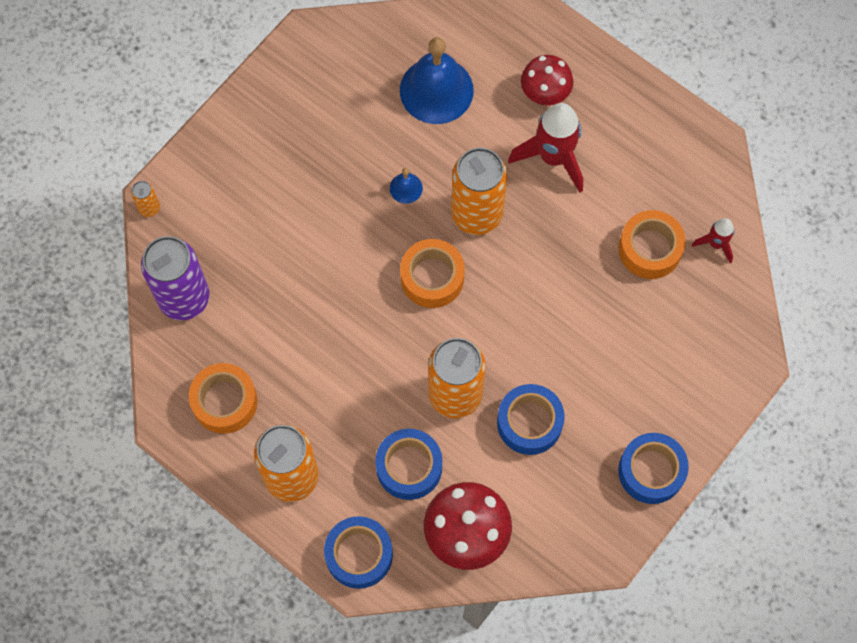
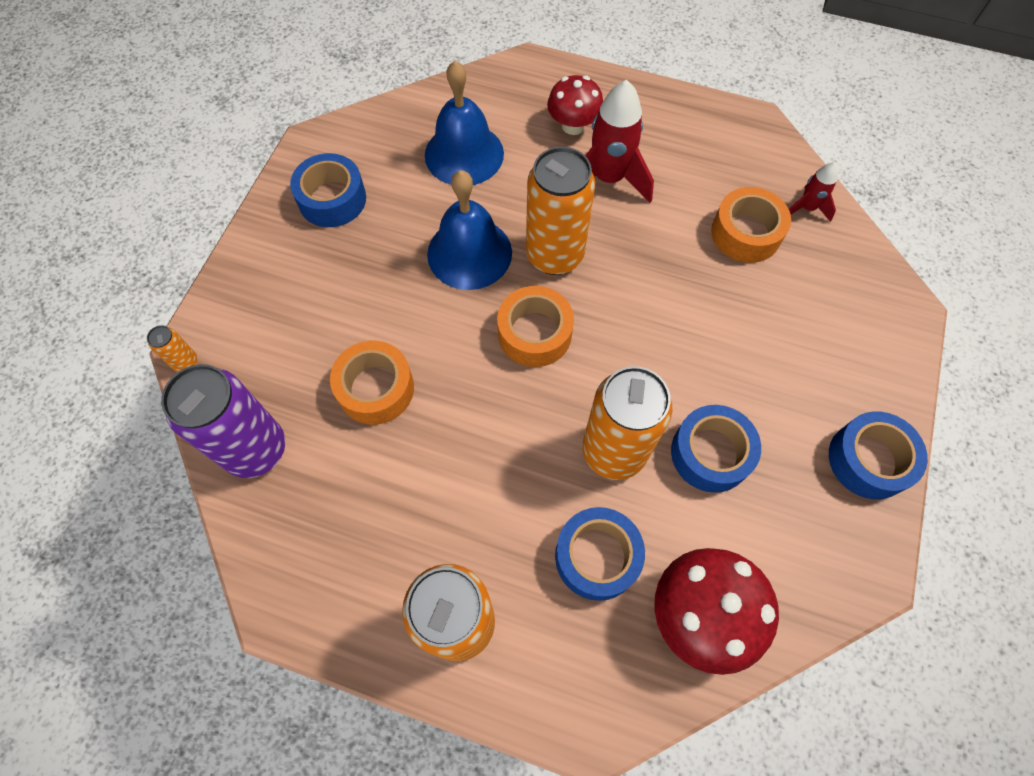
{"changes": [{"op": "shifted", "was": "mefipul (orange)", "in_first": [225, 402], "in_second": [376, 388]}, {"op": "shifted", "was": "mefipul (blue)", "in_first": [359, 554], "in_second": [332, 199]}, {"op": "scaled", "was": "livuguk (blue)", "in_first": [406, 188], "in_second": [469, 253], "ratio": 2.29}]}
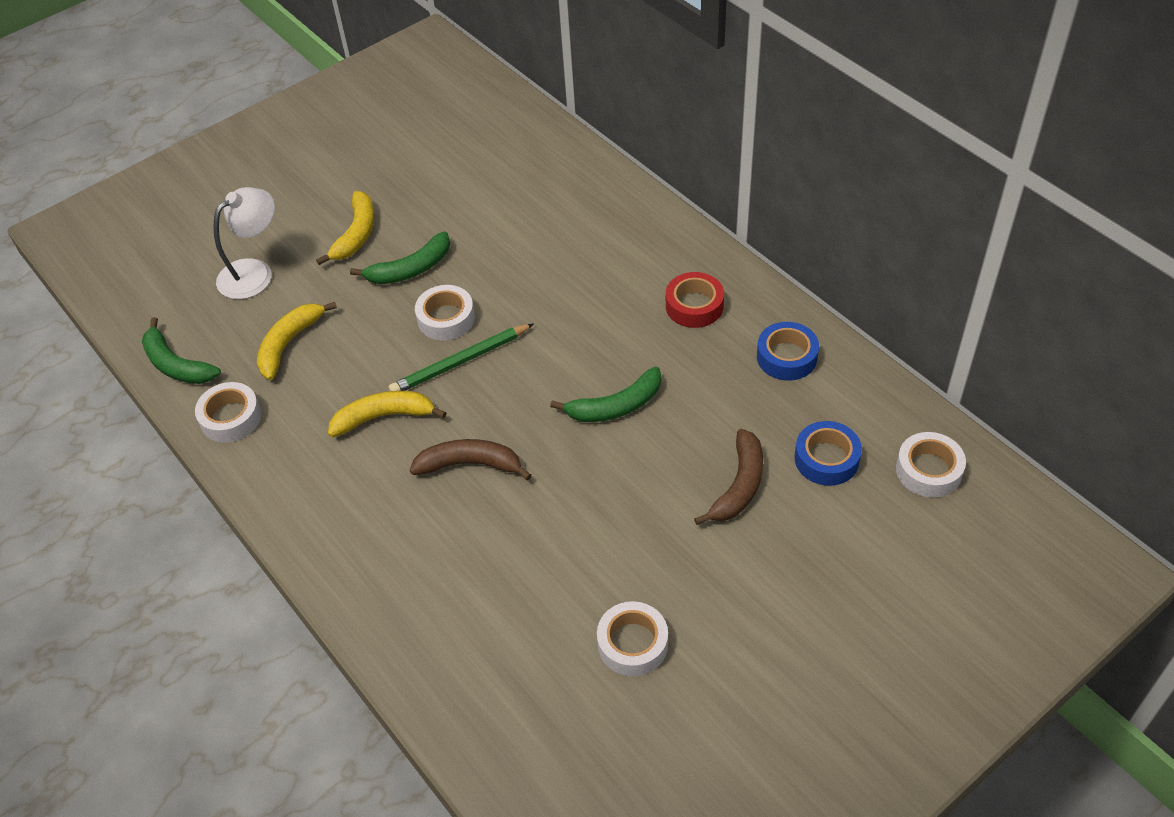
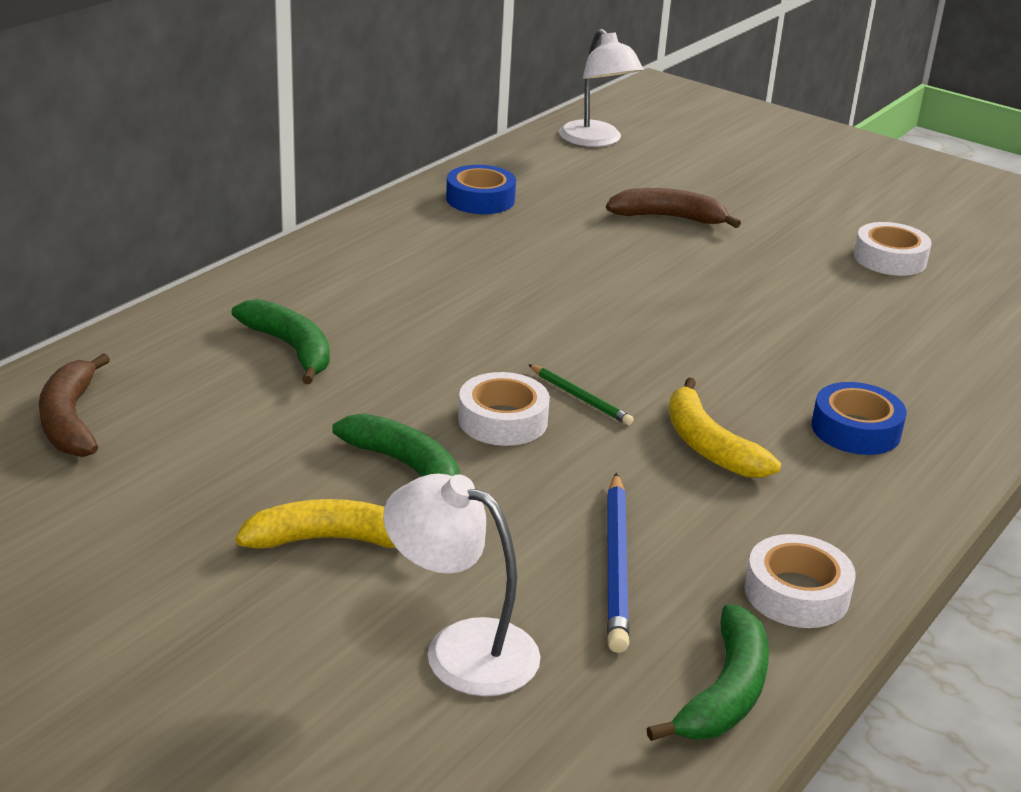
{"changes": [{"op": "swapped", "was": "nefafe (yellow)", "now": "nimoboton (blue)", "in_first": [289, 344], "in_second": [616, 565]}, {"op": "scaled", "was": "nimoboton (green)", "in_first": [460, 362], "in_second": [580, 398], "ratio": 0.59}, {"op": "shifted", "was": "nefafe (brown)", "in_first": [470, 464], "in_second": [70, 420]}, {"op": "shifted", "was": "nefafe (green)", "in_first": [616, 406], "in_second": [291, 348]}, {"op": "gone", "was": "mefipul (red)", "in_first": [694, 306]}, {"op": "shifted", "was": "mefipul (blue)", "in_first": [826, 459], "in_second": [856, 429]}, {"op": "swapped", "was": "mefipul (white)", "now": "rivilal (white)", "in_first": [928, 470], "in_second": [596, 140]}]}
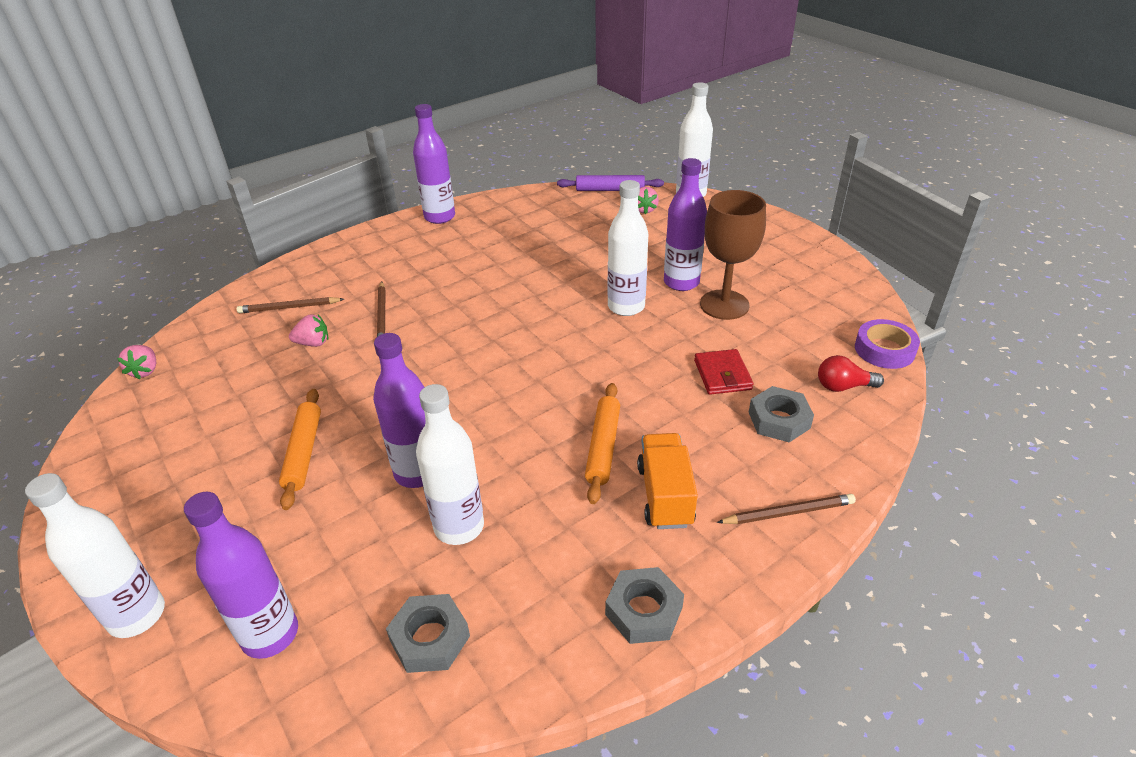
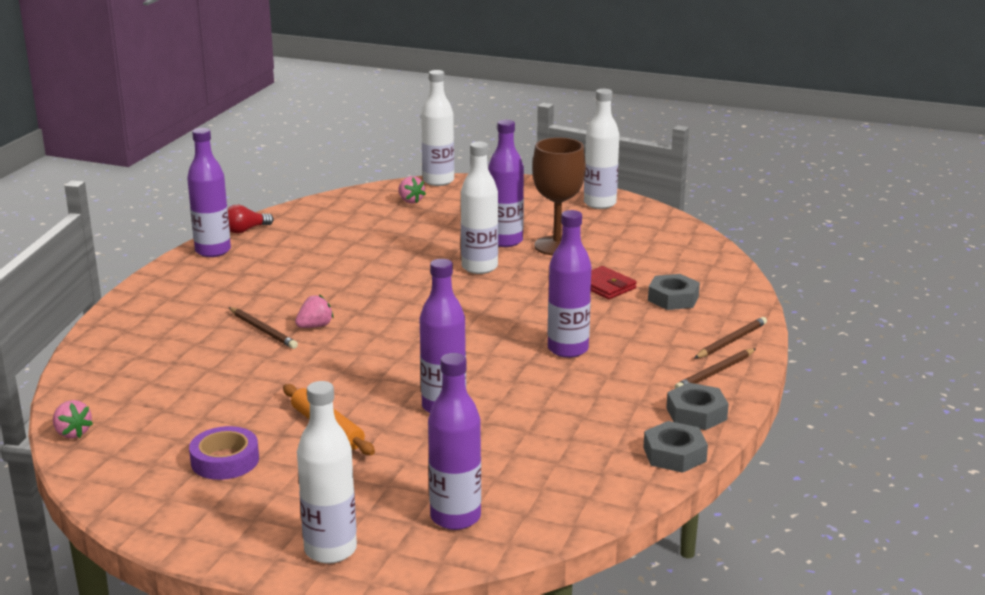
{"changes": [{"op": "shifted", "was": "nimoboton (brown)", "in_first": [289, 307], "in_second": [715, 372]}, {"op": "shifted", "was": "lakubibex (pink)", "in_first": [313, 343], "in_second": [315, 326]}, {"op": "shifted", "was": "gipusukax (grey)", "in_first": [430, 638], "in_second": [674, 454]}, {"op": "shifted", "was": "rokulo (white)", "in_first": [459, 527], "in_second": [600, 203]}, {"op": "gone", "was": "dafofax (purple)", "in_first": [610, 190]}, {"op": "swapped", "was": "dafofax (orange)", "now": "rokulo (purple)", "in_first": [603, 447], "in_second": [568, 349]}, {"op": "gone", "was": "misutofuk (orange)", "in_first": [665, 495]}, {"op": "shifted", "was": "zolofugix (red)", "in_first": [843, 386], "in_second": [245, 230]}, {"op": "shifted", "was": "mefipul (purple)", "in_first": [884, 350], "in_second": [225, 460]}]}
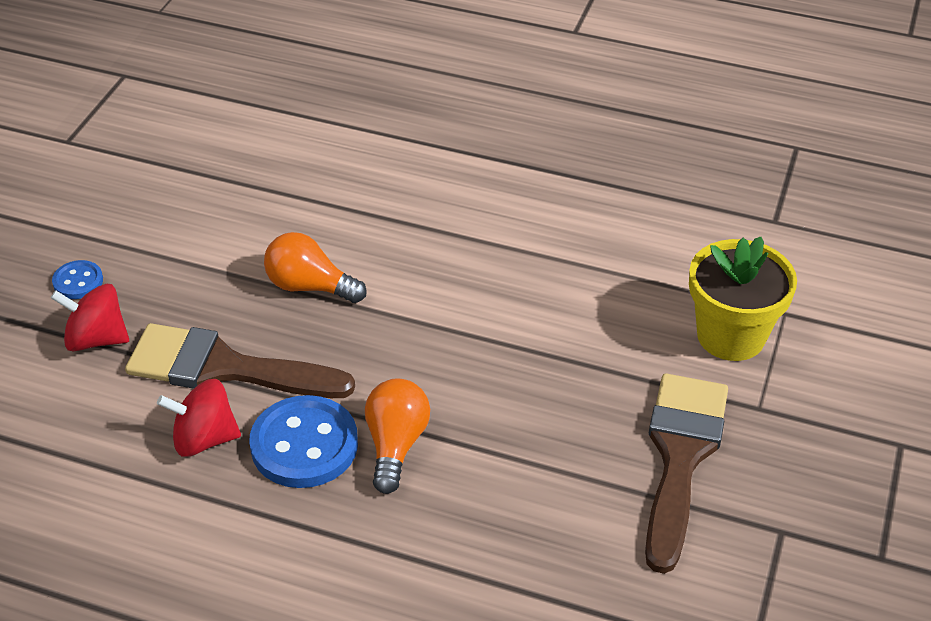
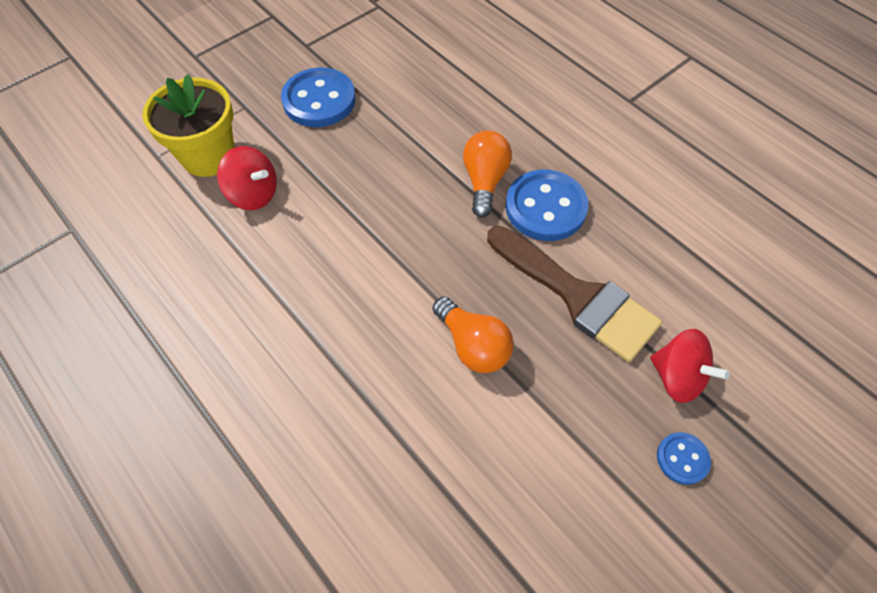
{"changes": [{"op": "shifted", "was": "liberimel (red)", "in_first": [204, 439], "in_second": [253, 194]}, {"op": "rotated", "was": "zolofugix (orange)", "in_first": [395, 445], "in_second": [484, 181], "clockwise": 150}, {"op": "swapped", "was": "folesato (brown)", "now": "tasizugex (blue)", "in_first": [680, 457], "in_second": [319, 100]}]}
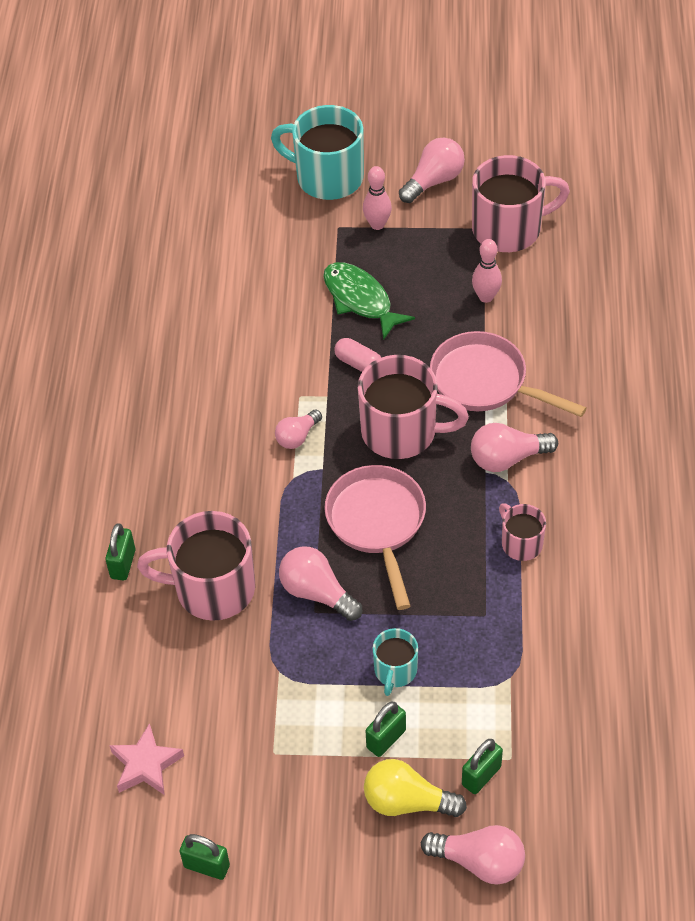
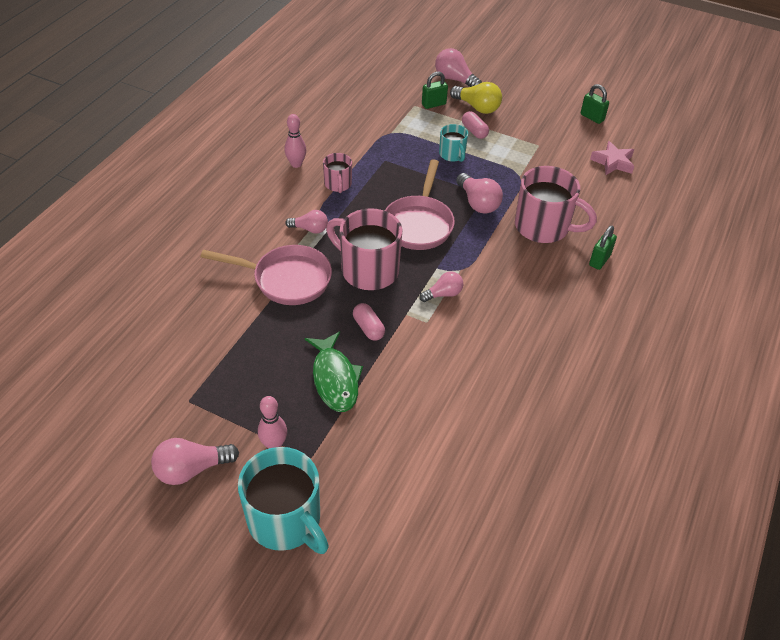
{"changes": [{"op": "swapped", "was": "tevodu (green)", "now": "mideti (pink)", "in_first": [386, 739], "in_second": [474, 131]}, {"op": "rotated", "was": "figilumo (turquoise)", "in_first": [395, 671], "in_second": [452, 155], "clockwise": 120}, {"op": "rotated", "was": "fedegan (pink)", "in_first": [485, 382], "in_second": [286, 279], "clockwise": -45}, {"op": "scaled", "was": "zolofugix (pink)", "in_first": [507, 458], "in_second": [310, 229], "ratio": 0.66}, {"op": "gone", "was": "figilumo (pink)", "in_first": [509, 229]}, {"op": "shifted", "was": "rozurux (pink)", "in_first": [486, 297], "in_second": [296, 164]}]}
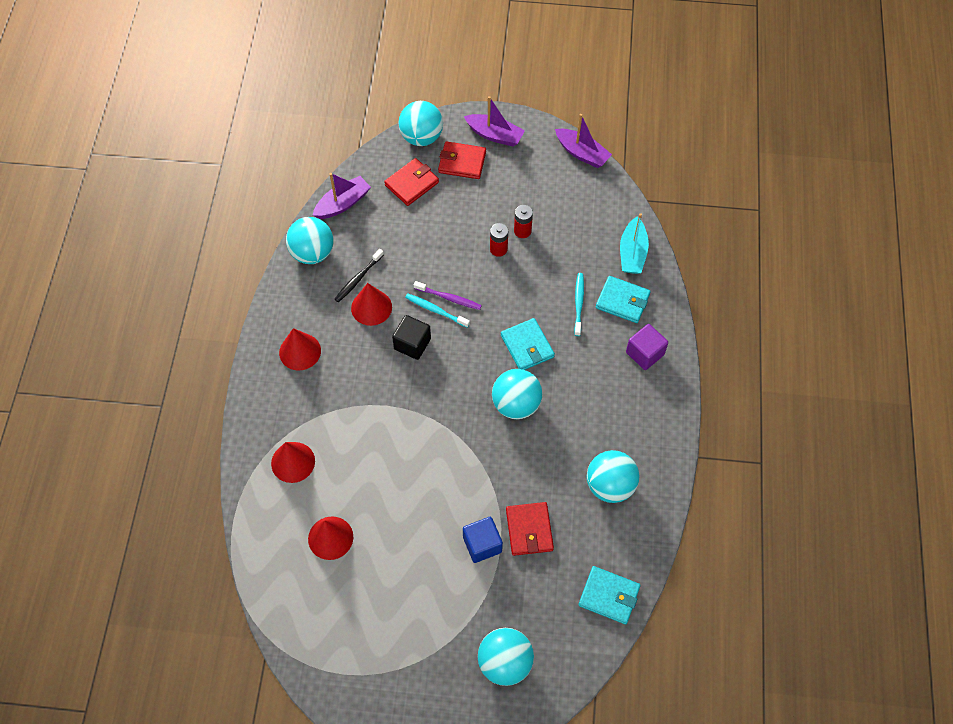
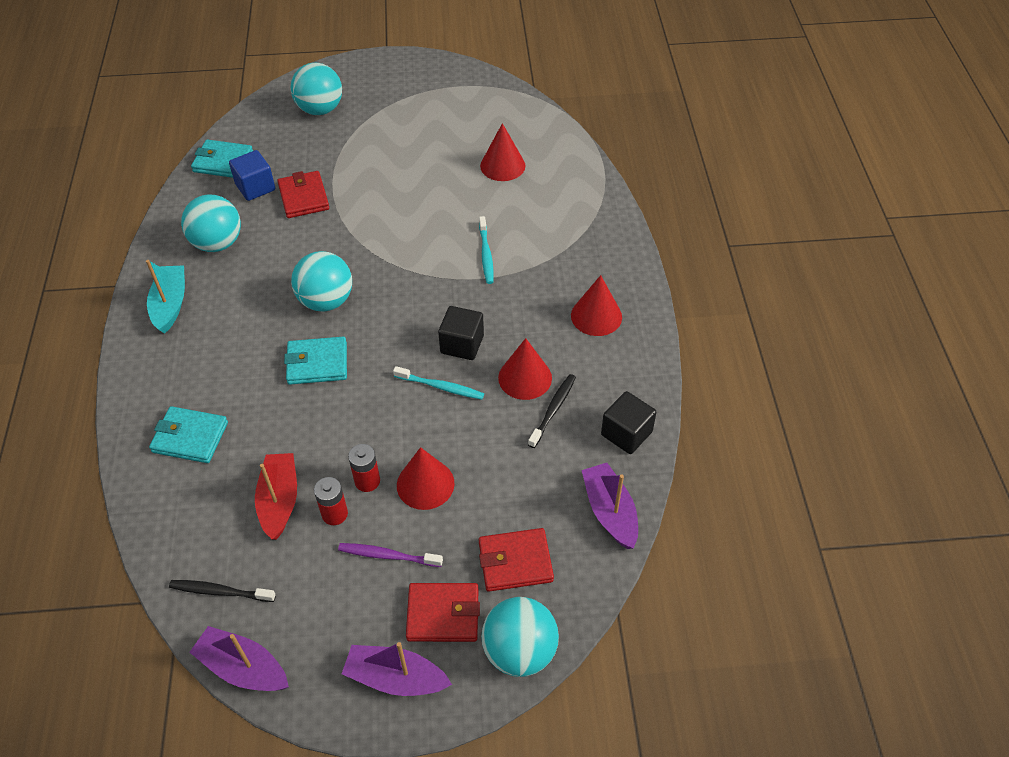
{"changes": [{"op": "shifted", "was": "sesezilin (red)", "in_first": [293, 462], "in_second": [425, 484]}, {"op": "swapped", "was": "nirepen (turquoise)", "now": "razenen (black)", "in_first": [312, 253], "in_second": [626, 433]}, {"op": "rotated", "was": "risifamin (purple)", "in_first": [343, 203], "in_second": [610, 511], "clockwise": 120}, {"op": "rotated", "was": "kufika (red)", "in_first": [412, 184], "in_second": [515, 562], "clockwise": 45}, {"op": "shifted", "was": "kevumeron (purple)", "in_first": [449, 298], "in_second": [388, 555]}, {"op": "shifted", "was": "razenen (blue)", "in_first": [482, 544], "in_second": [255, 187]}, {"op": "rotated", "was": "kufika (turquoise)", "in_first": [527, 346], "in_second": [317, 363], "clockwise": -60}, {"op": "shifted", "was": "kevumeron (turquoise)", "in_first": [578, 303], "in_second": [486, 254]}, {"op": "shifted", "was": "risifamin (turquoise)", "in_first": [632, 253], "in_second": [170, 304]}, {"op": "gone", "was": "razenen (purple)", "in_first": [645, 353]}, {"op": "new", "now": "kevumeron (black)", "in_second": [220, 591]}, {"op": "new", "now": "risifamin (red)", "in_second": [279, 501]}]}
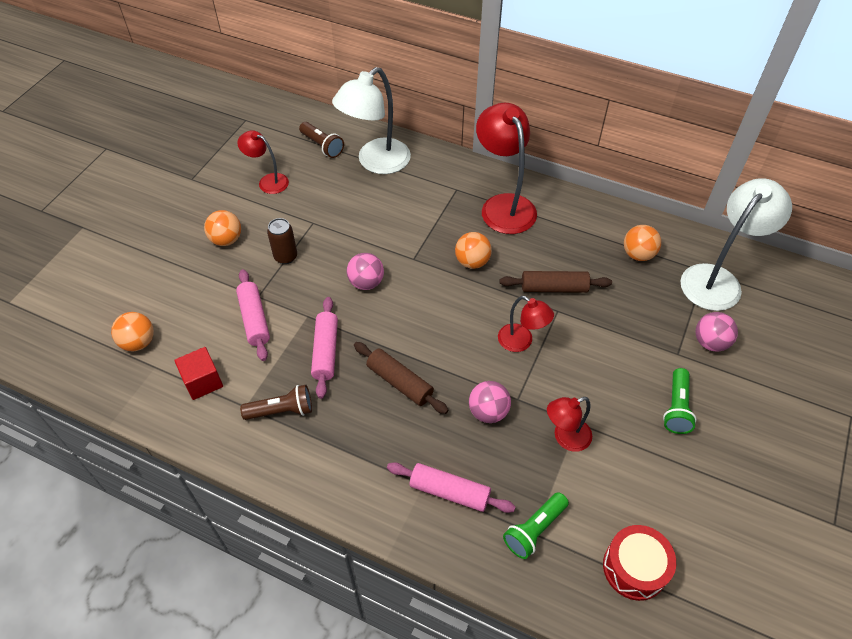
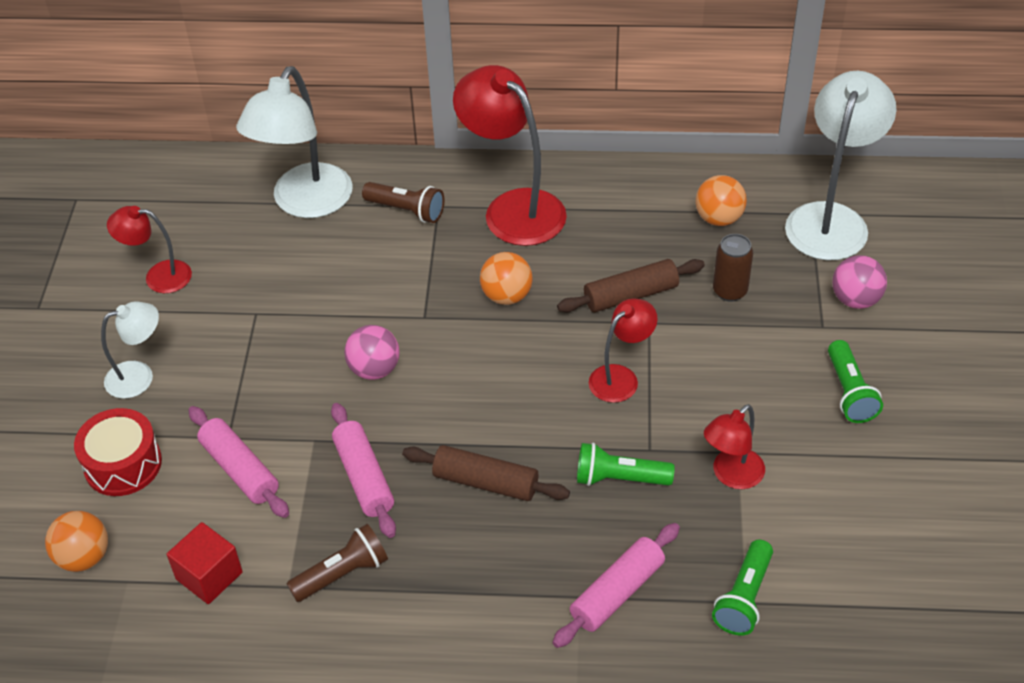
{"changes": [{"op": "swapped", "was": "nirepen (orange)", "now": "rivilal (white)", "in_first": [226, 240], "in_second": [139, 376]}, {"op": "shifted", "was": "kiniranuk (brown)", "in_first": [285, 257], "in_second": [730, 291]}, {"op": "shifted", "was": "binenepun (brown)", "in_first": [322, 146], "in_second": [406, 210]}, {"op": "rotated", "was": "dafofax (pink)", "in_first": [449, 492], "in_second": [617, 592], "clockwise": -45}, {"op": "swapped", "was": "nirepen (pink)", "now": "binenepun (green)", "in_first": [488, 412], "in_second": [619, 478]}, {"op": "rotated", "was": "rivilal (red)", "in_first": [521, 342], "in_second": [621, 377], "clockwise": -60}, {"op": "shifted", "was": "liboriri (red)", "in_first": [634, 568], "in_second": [123, 464]}]}
